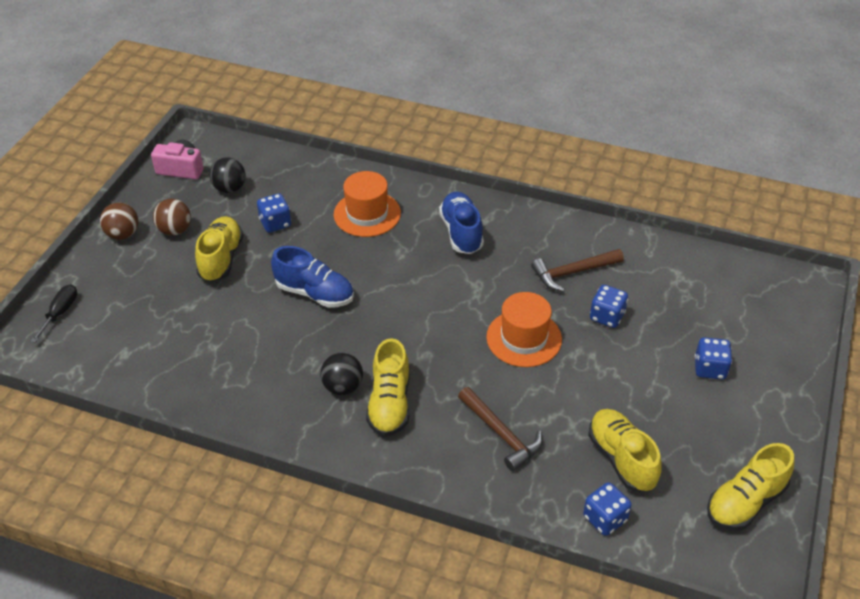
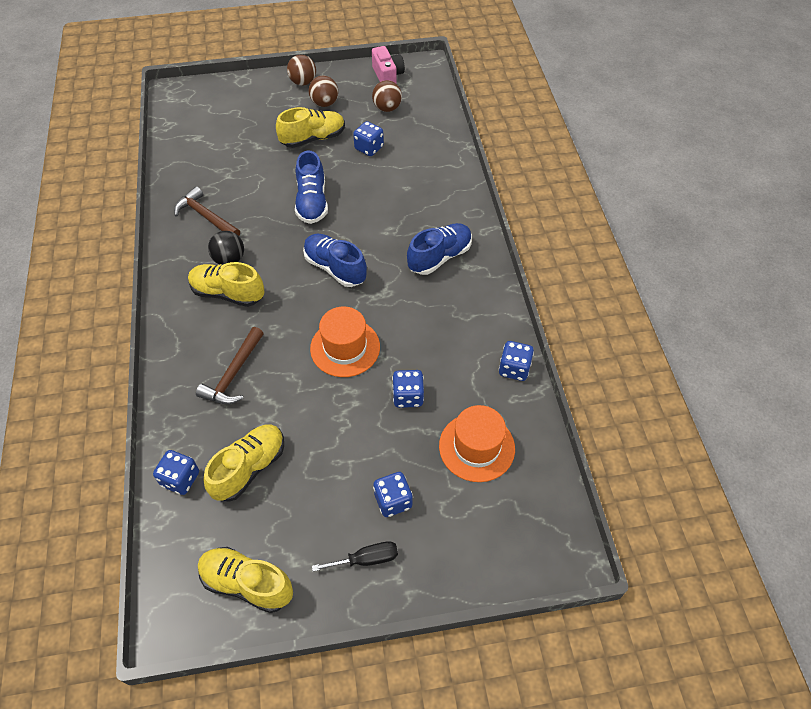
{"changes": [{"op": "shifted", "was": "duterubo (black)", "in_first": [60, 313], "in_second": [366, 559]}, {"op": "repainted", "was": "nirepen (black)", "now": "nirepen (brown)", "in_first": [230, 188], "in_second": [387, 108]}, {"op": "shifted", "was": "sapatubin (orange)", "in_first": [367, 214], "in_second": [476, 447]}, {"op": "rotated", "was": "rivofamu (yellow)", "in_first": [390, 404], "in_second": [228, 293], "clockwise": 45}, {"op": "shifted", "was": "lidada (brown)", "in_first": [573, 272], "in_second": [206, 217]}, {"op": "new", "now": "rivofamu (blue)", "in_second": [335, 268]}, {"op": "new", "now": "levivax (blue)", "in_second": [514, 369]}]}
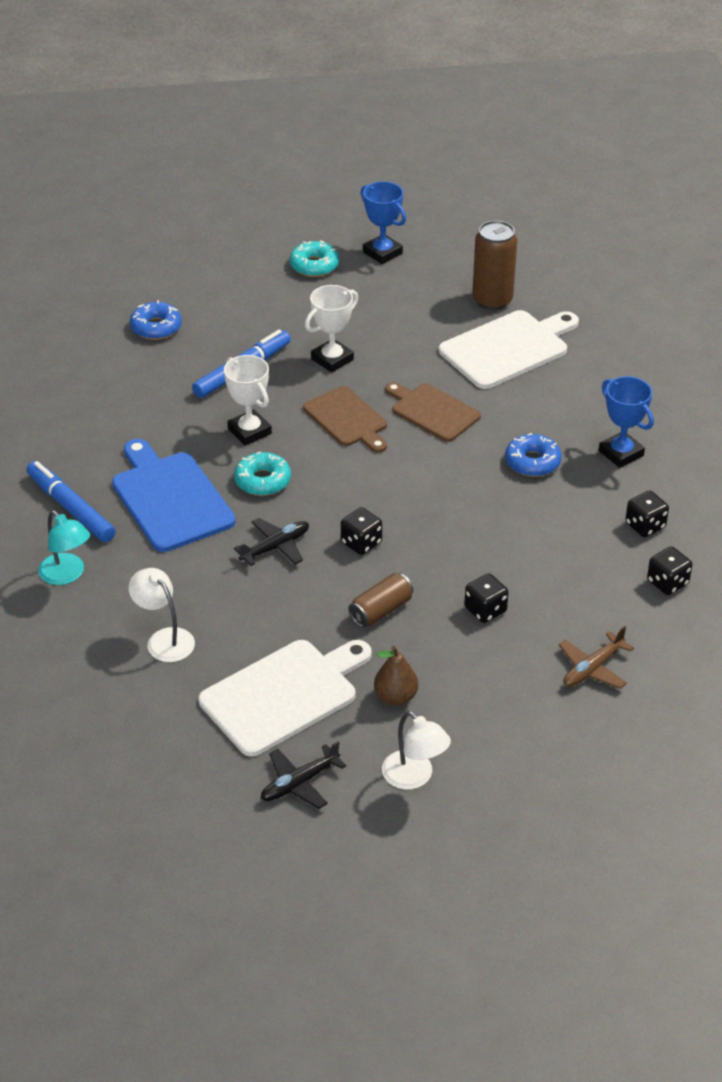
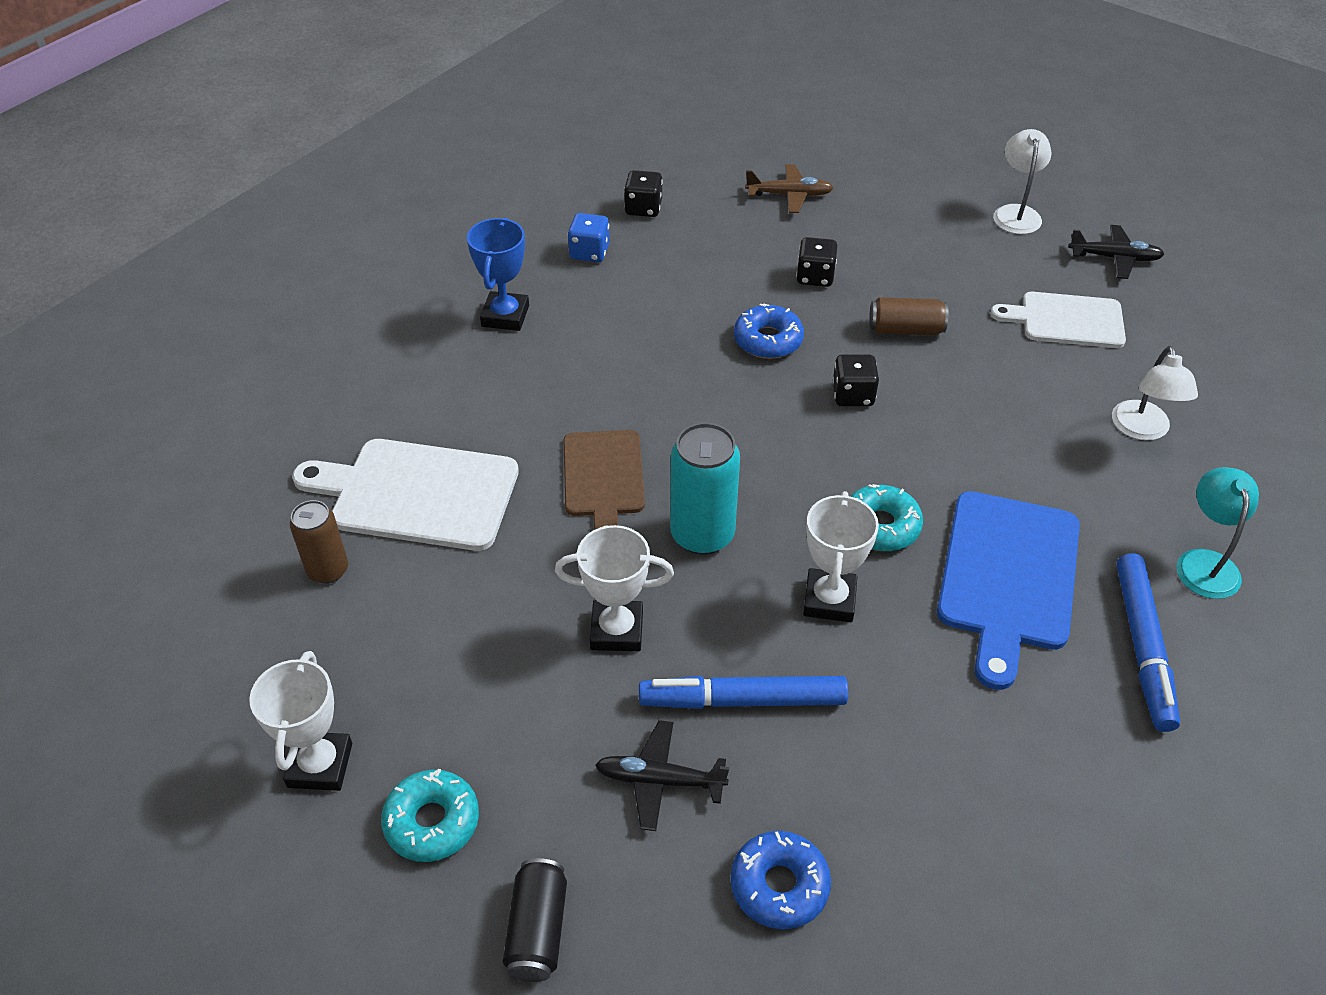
{"changes": [{"op": "scaled", "was": "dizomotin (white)", "in_first": [284, 694], "in_second": [1066, 320], "ratio": 0.67}, {"op": "shifted", "was": "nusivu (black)", "in_first": [275, 547], "in_second": [660, 780]}, {"op": "swapped", "was": "dizomotin (brown)", "now": "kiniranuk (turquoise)", "in_first": [347, 419], "in_second": [702, 534]}, {"op": "repainted", "was": "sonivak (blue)", "now": "sonivak (white)", "in_first": [382, 253], "in_second": [320, 765]}, {"op": "gone", "was": "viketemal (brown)", "in_first": [395, 697]}, {"op": "scaled", "was": "kiniranuk (brown)", "in_first": [492, 300], "in_second": [328, 570], "ratio": 0.64}, {"op": "shifted", "was": "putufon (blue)", "in_first": [532, 462], "in_second": [768, 340]}, {"op": "repainted", "was": "levivax (black)", "now": "levivax (blue)", "in_first": [645, 526], "in_second": [589, 252]}, {"op": "new", "now": "kiniranuk (black)", "in_second": [537, 930]}]}
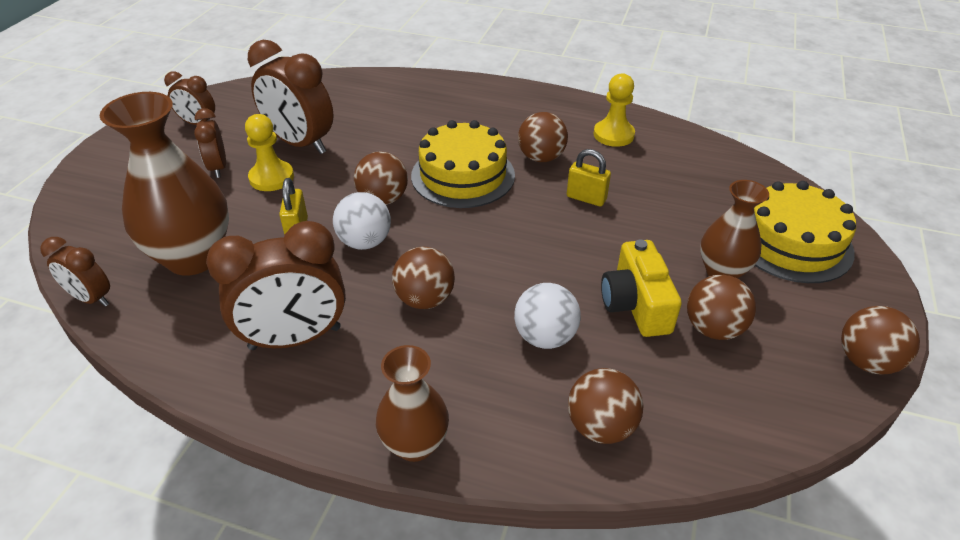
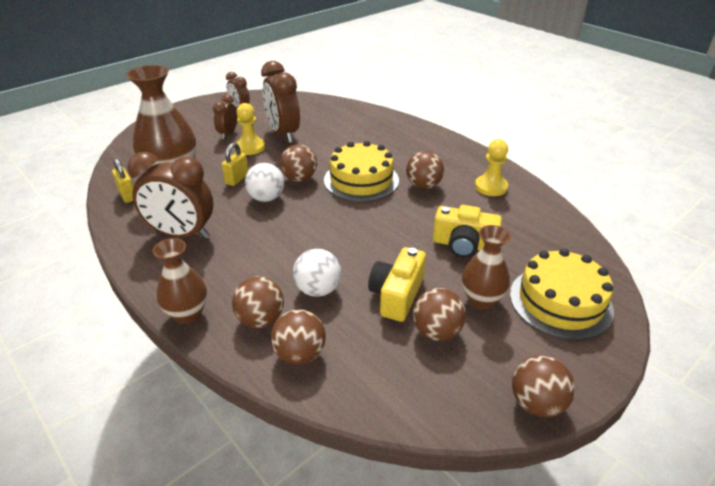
{"changes": [{"op": "gone", "was": "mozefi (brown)", "in_first": [91, 298]}, {"op": "shifted", "was": "nirepen (brown)", "in_first": [425, 299], "in_second": [261, 319]}, {"op": "shifted", "was": "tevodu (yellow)", "in_first": [586, 198], "in_second": [127, 195]}, {"op": "new", "now": "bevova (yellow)", "in_second": [463, 245]}]}
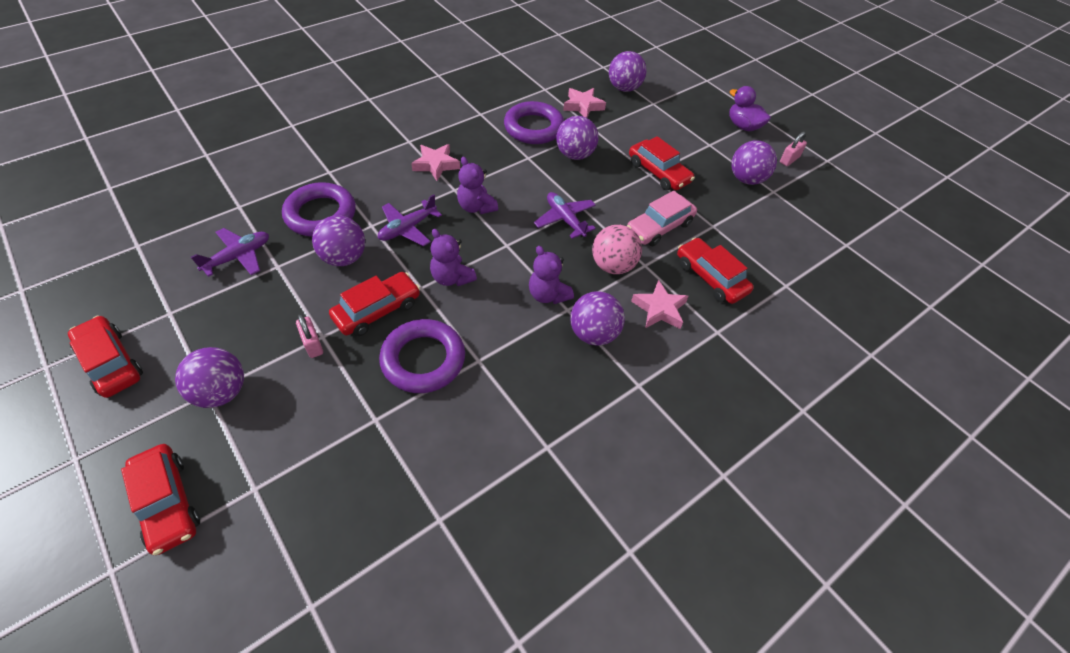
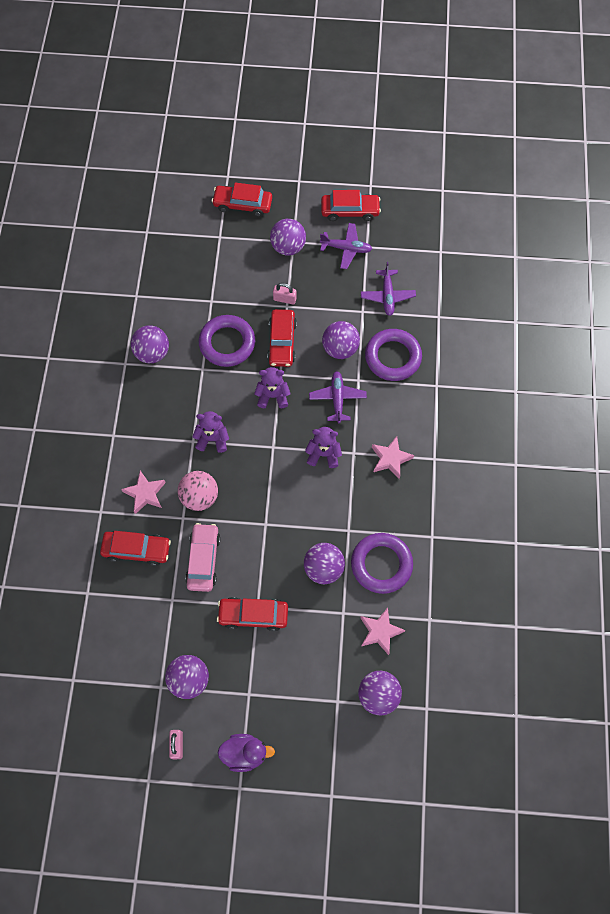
{"changes": [{"op": "shifted", "was": "nusivu (purple)", "in_first": [565, 219], "in_second": [346, 249]}, {"op": "shifted", "was": "nirepen (purple)", "in_first": [593, 334], "in_second": [152, 353]}]}
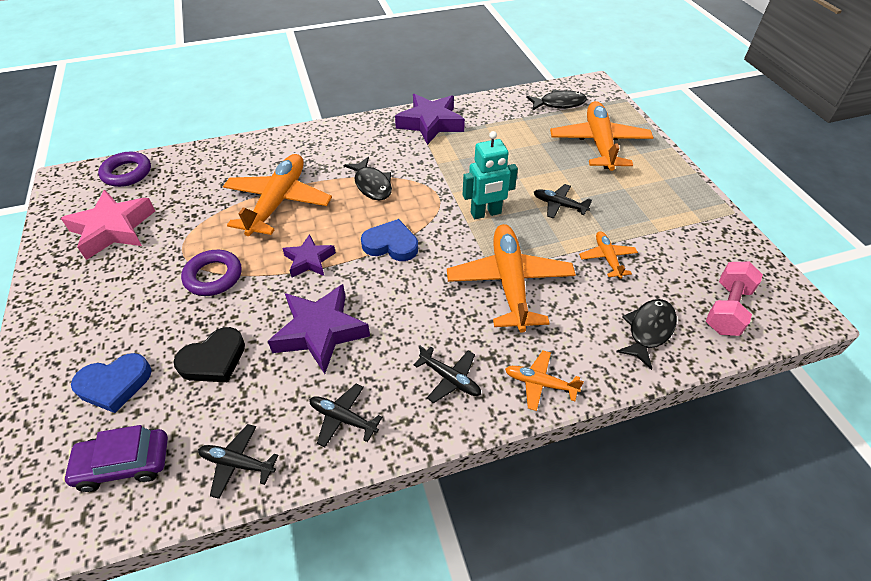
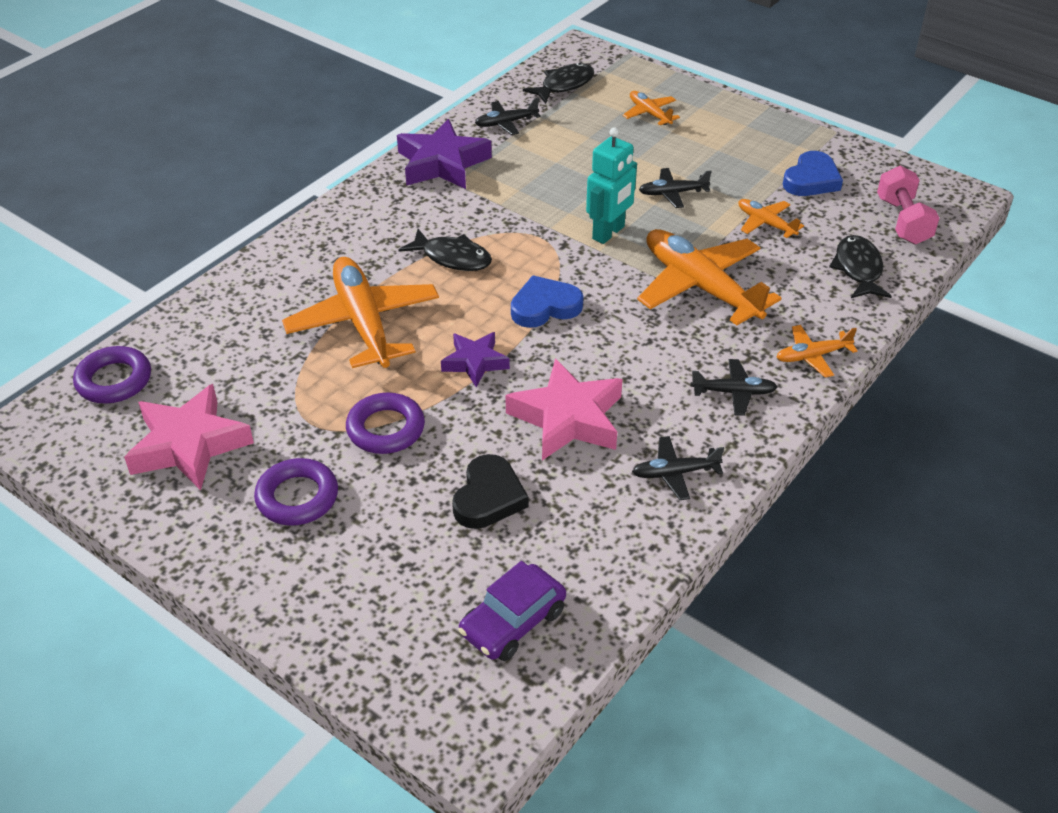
{"changes": [{"op": "shifted", "was": "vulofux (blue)", "in_first": [114, 384], "in_second": [811, 180]}, {"op": "shifted", "was": "nusivu (black)", "in_first": [237, 463], "in_second": [506, 123]}, {"op": "repainted", "was": "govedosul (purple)", "now": "govedosul (pink)", "in_first": [320, 332], "in_second": [568, 418]}, {"op": "scaled", "was": "nusivu (orange)", "in_first": [599, 143], "in_second": [649, 113], "ratio": 0.48}, {"op": "new", "now": "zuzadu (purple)", "in_second": [297, 497]}]}
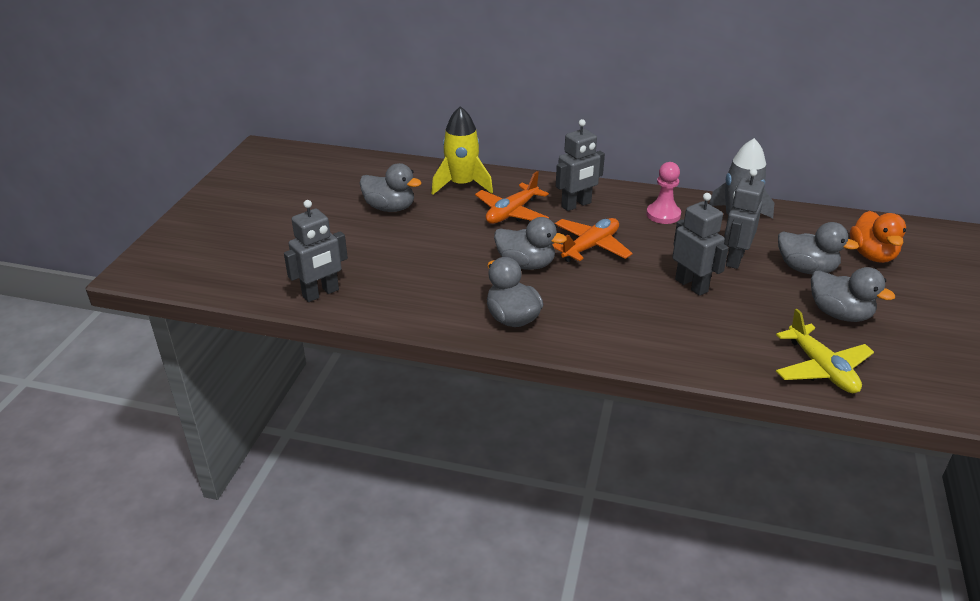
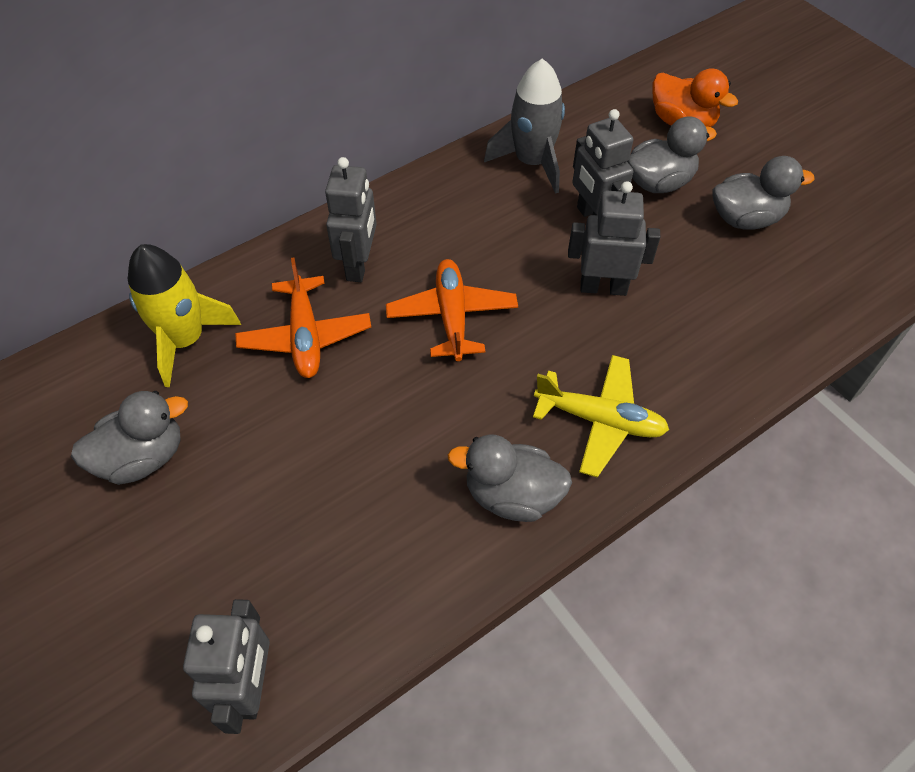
{"changes": [{"op": "gone", "was": "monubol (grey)", "in_first": [526, 264]}, {"op": "gone", "was": "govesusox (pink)", "in_first": [663, 214]}, {"op": "shifted", "was": "nusivu (yellow)", "in_first": [821, 369], "in_second": [600, 420]}]}
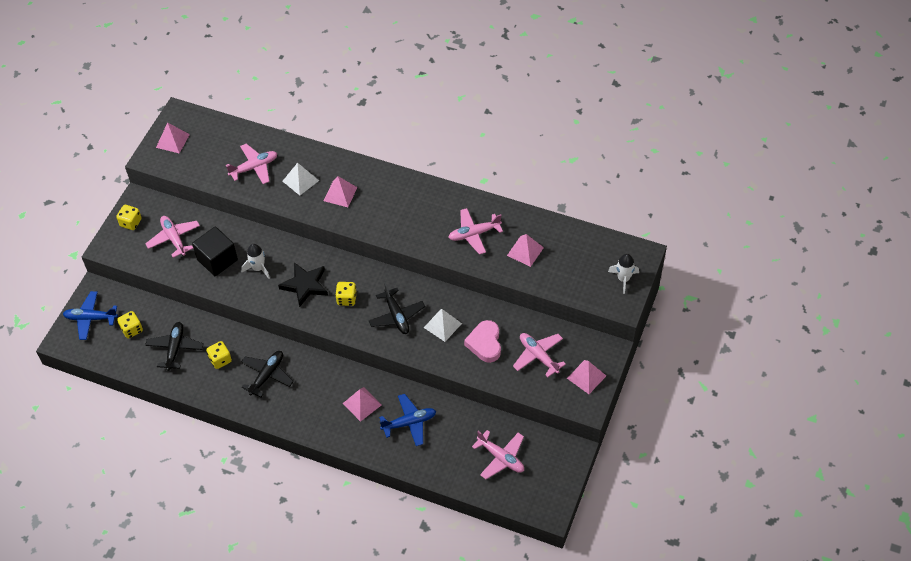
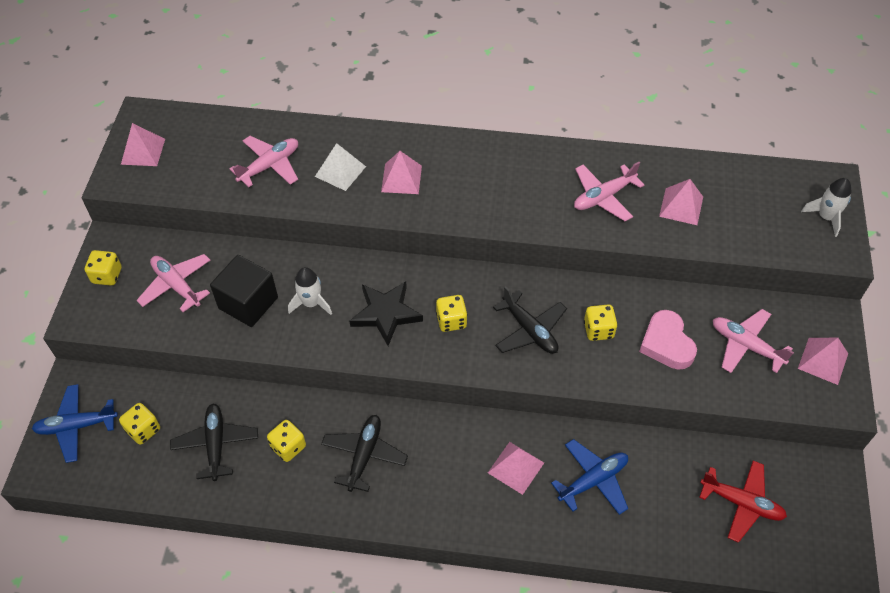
{"changes": [{"op": "swapped", "was": "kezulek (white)", "now": "levivax (yellow)", "in_first": [442, 325], "in_second": [598, 330]}, {"op": "repainted", "was": "nusivu (pink)", "now": "nusivu (red)", "in_first": [501, 457], "in_second": [741, 503]}]}
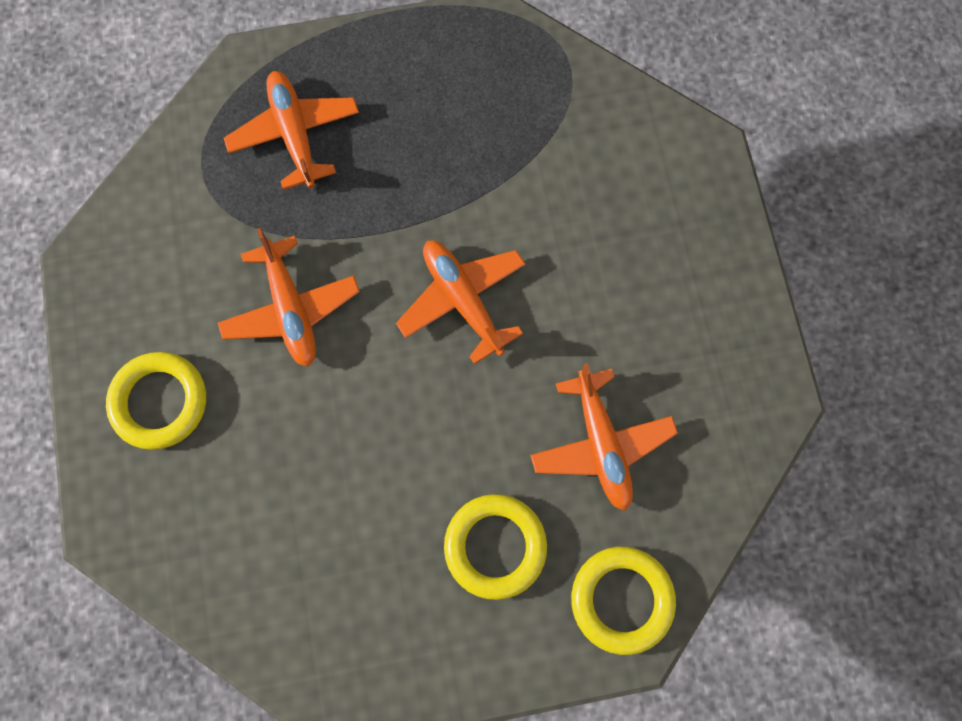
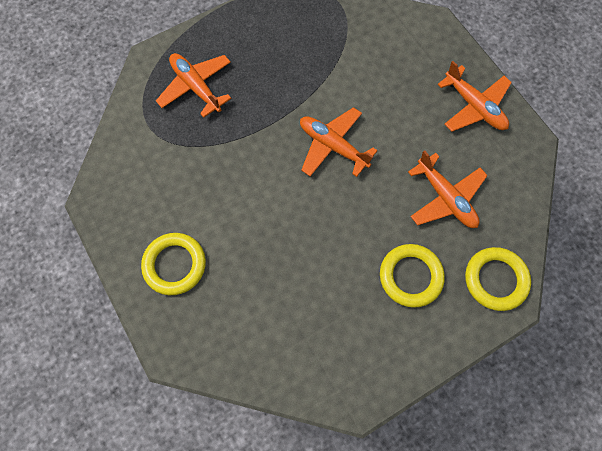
{"changes": [{"op": "shifted", "was": "nusivu (orange)", "in_first": [291, 309], "in_second": [474, 106]}]}
